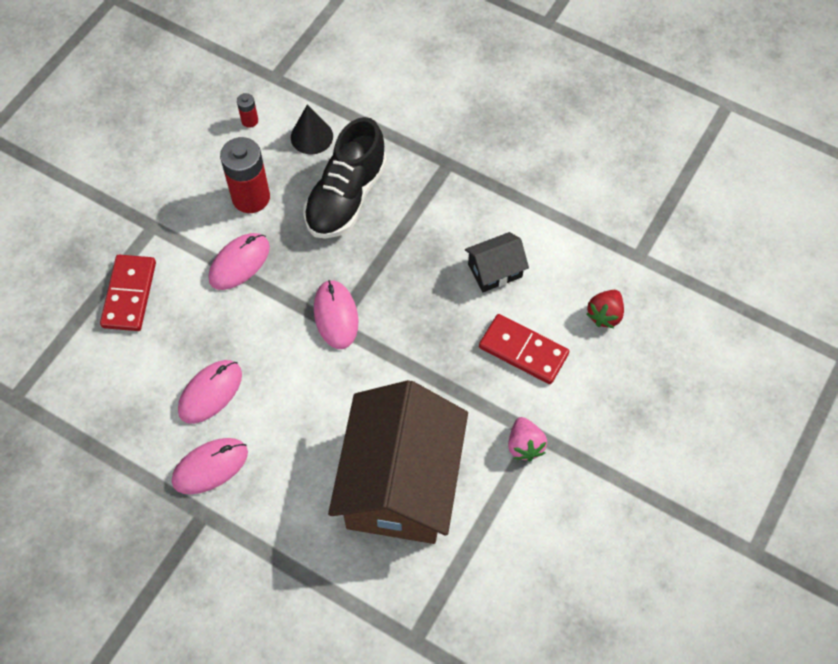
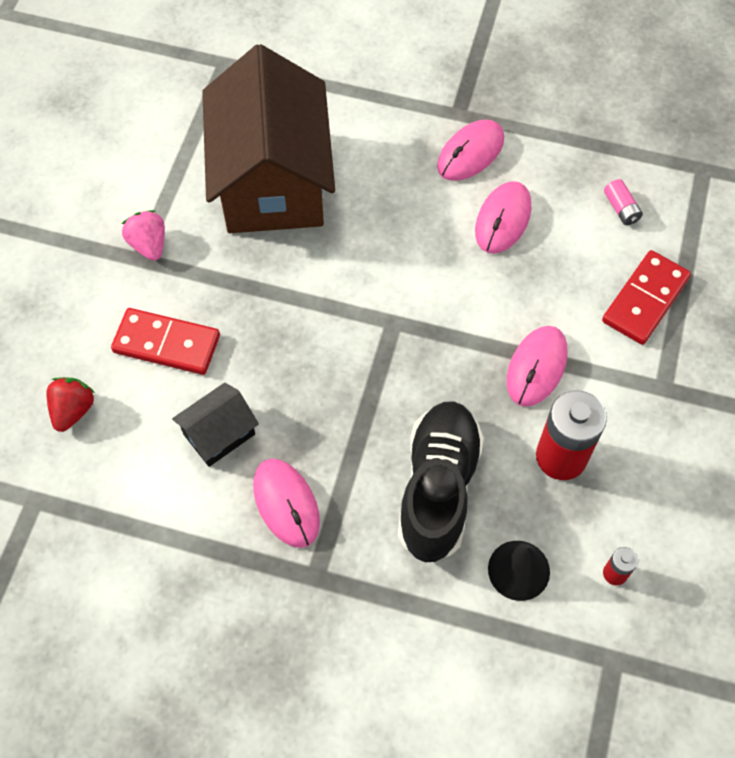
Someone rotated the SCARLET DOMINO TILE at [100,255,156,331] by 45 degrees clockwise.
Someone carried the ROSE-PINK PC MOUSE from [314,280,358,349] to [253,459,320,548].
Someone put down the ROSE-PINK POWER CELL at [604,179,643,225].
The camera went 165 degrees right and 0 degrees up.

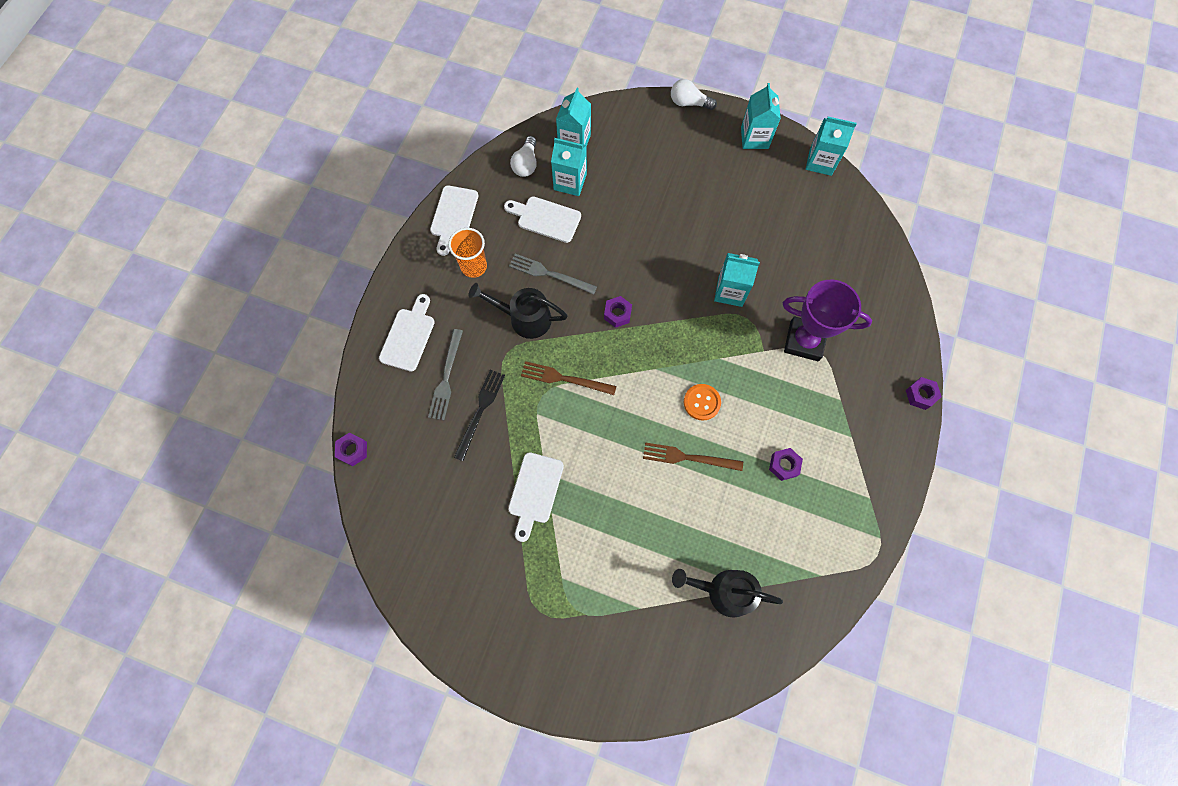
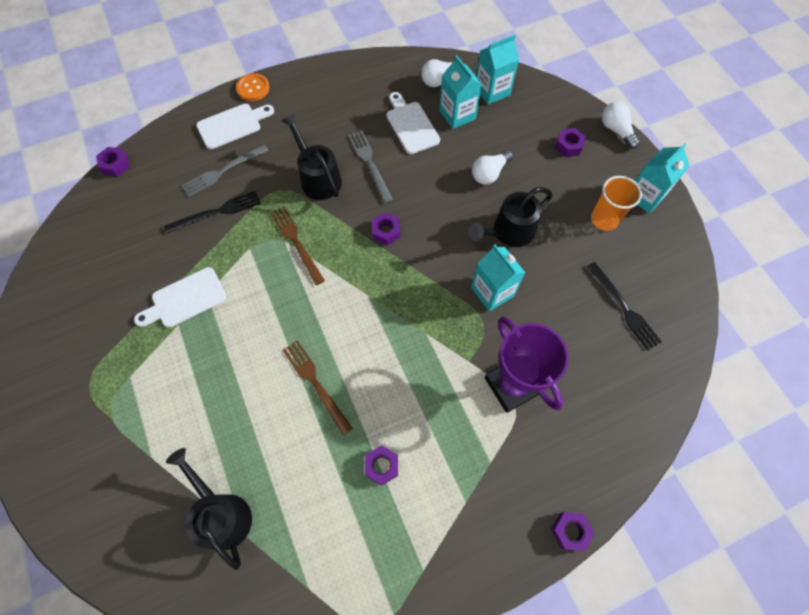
Someone took away the TEAL MILK CARTON at [806,117,857,176].
Someone took away the SNOW-WHITE CHOPPING BOARD at [430,185,478,256].
Someone carried the ORANGE-COLOURED CUP from [448,228,487,278] to [591,176,642,231].
Someone carried the ORANGE-COLOURED BUTTON from [684,384,721,421] to [236,73,270,101].
Someone put down the ROYAL PURPLE HEX NUT at [555,128,586,157].
Someone put down the SNOW-WHITE LIGHT BULB at [472,150,513,185].
Someone put down the BLACK WATERING CAN at [468,187,553,247].
Someone put down the BLACK DINNER FORK at [587,262,662,351].
The camera went 45 degrees right and 5 degrees down.

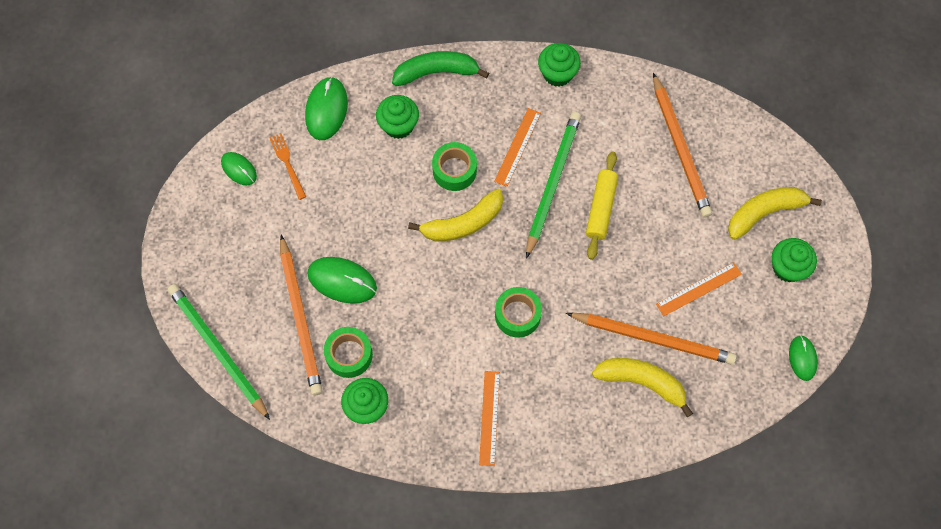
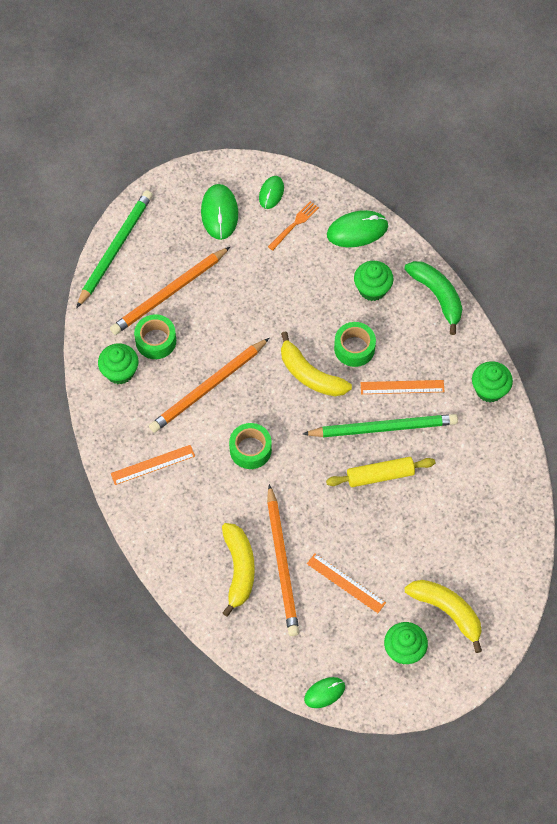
Someone carried the ORANGE-COLOURED WOODEN PENCIL from [653,73,712,218] to [149,338,269,433].
Someone carried the GREEN PC MOUSE from [307,257,377,304] to [201,184,238,240].
The camera went 65 degrees right and 5 degrees down.

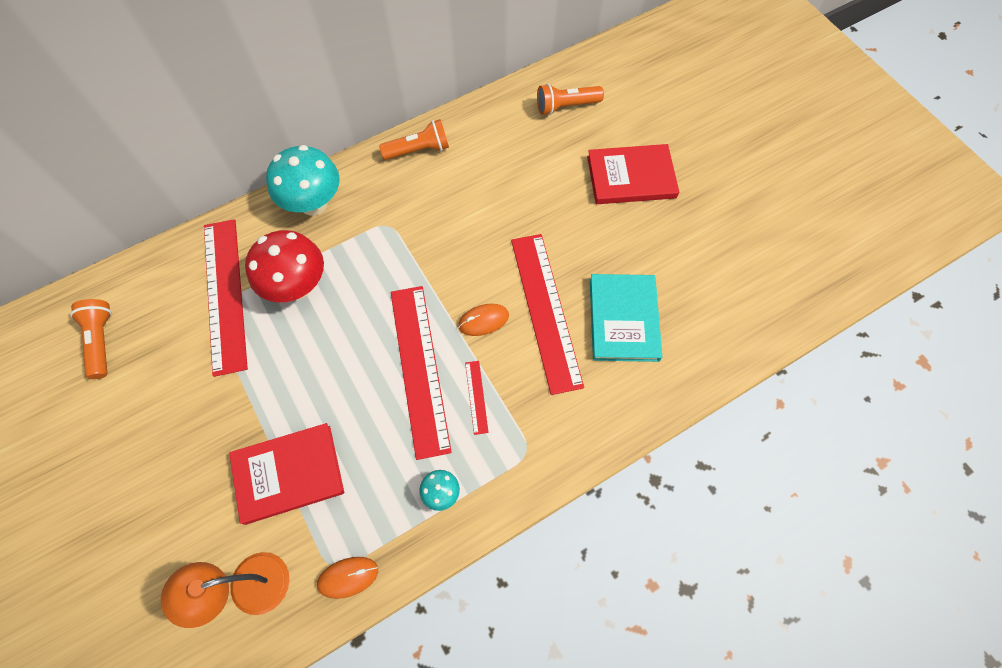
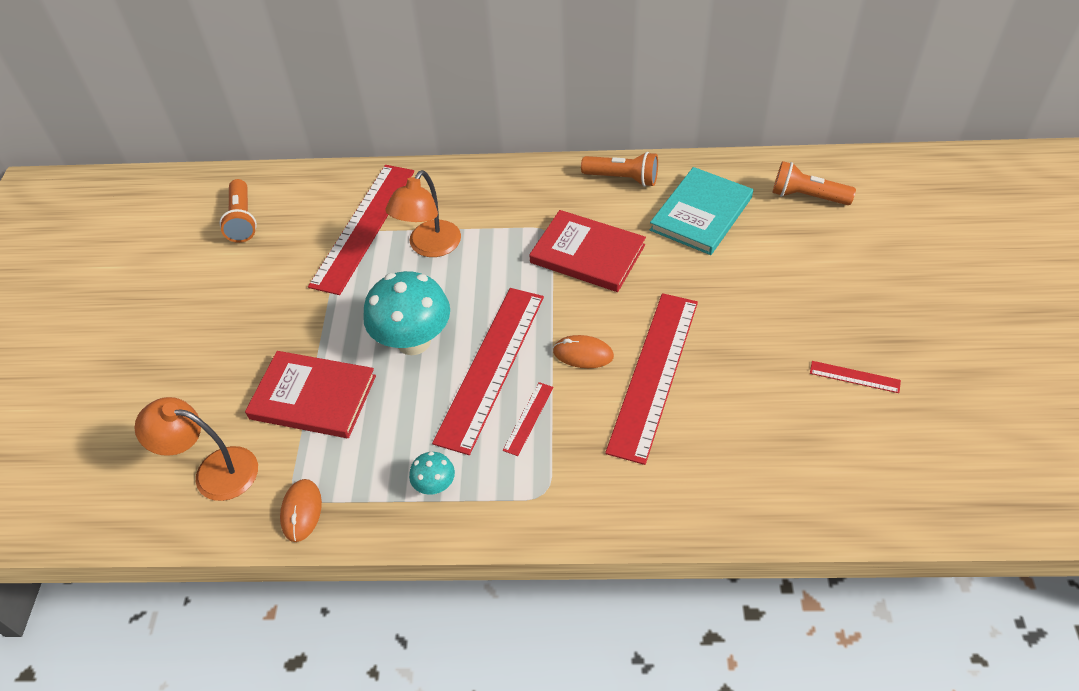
Someone carried the SCARLET HARDCOVER from [587,144,679,204] to [529,210,646,292].
Someone carried the TEAL TOADSTOOL from [266,145,340,216] to [363,271,450,355].
Someone swapped the SCARLET TOADSTOOL at [245,230,324,302] for the ORANGE-COLOURED READING LAMP at [386,170,461,257].
Someone carried the TEAL HARDCOVER from [590,274,662,362] to [650,167,753,255].
Someone rotated the ORANGE-COLOURED TORCH at [70,299,112,379] by 150 degrees clockwise.
Someone rotated the ORANGE-COLOURED PC MOUSE at [317,557,378,599] by 75 degrees clockwise.
Someone put down the SCARLET RULER at [810,361,901,393].
The camera went 35 degrees right and 15 degrees down.

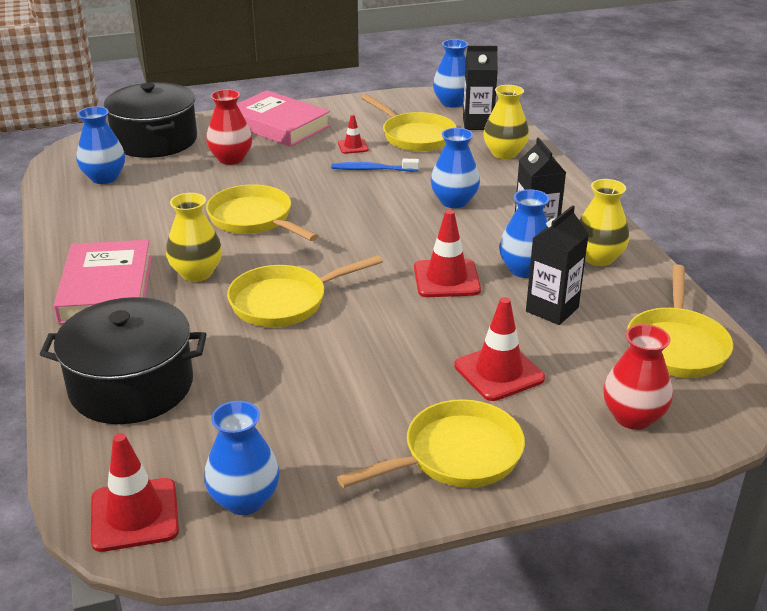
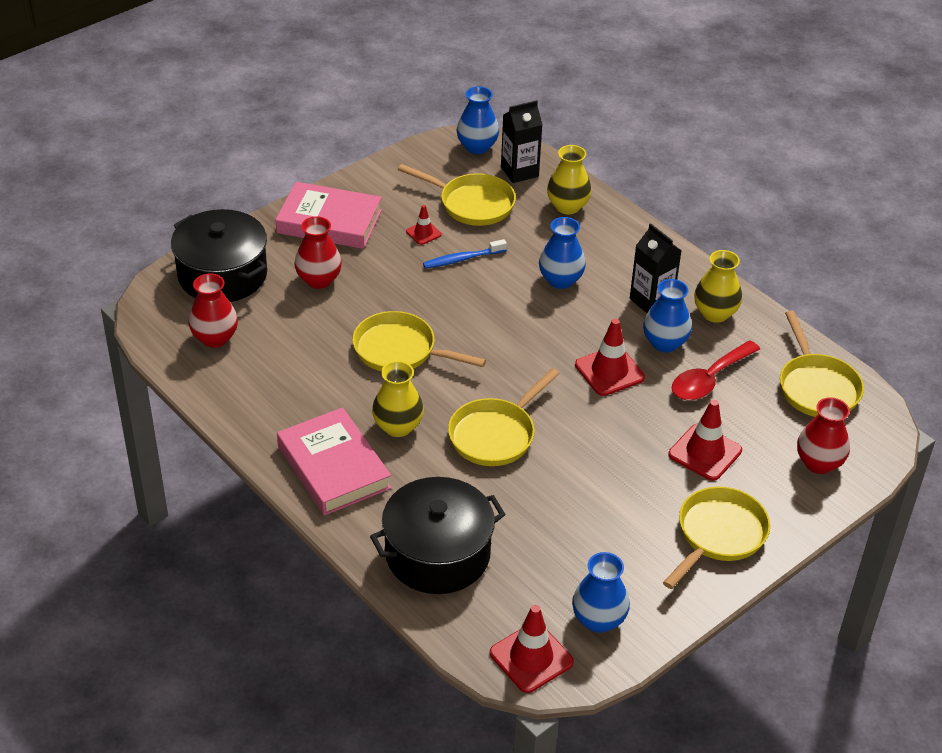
Someone repainted the BLUE VASE at [77,106,125,184], which became the SCARLET VASE at [189,273,238,348].
Someone swapped the BLACK MILK CARTON at [526,205,589,325] for the SCARLET TABLESPOON at [672,340,760,401].
The camera went 25 degrees left and 10 degrees up.

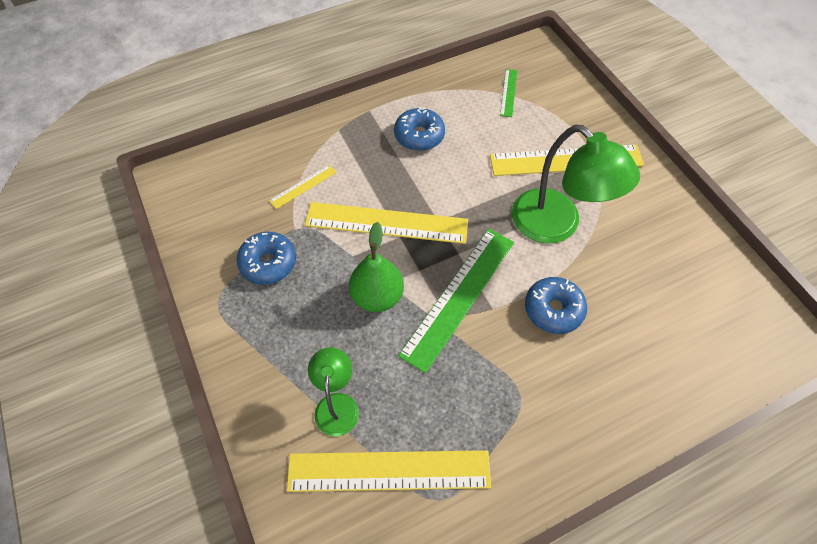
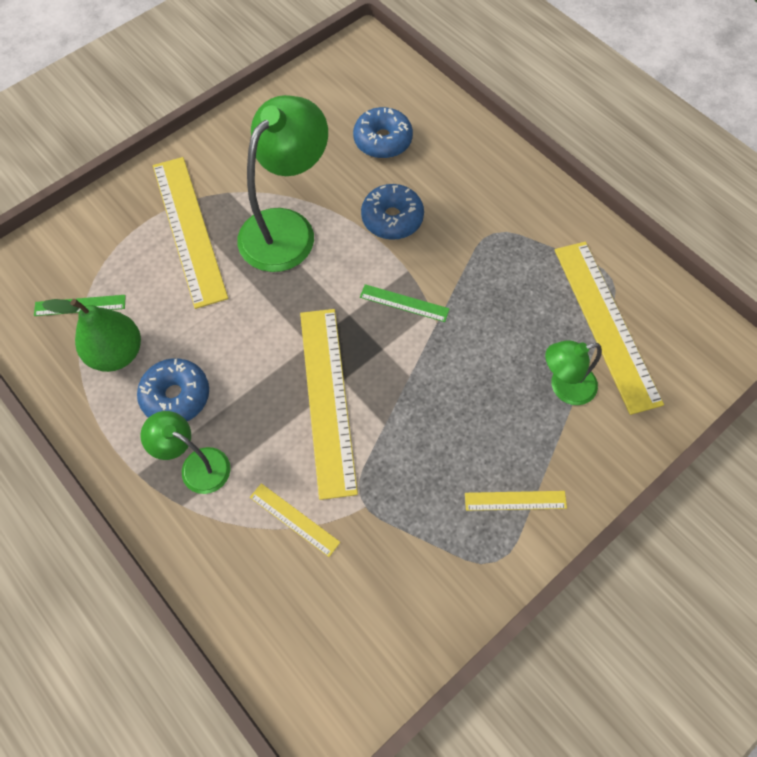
Someone carried the GREEN PEAR FRUIT from [349,222,404,312] to [42,299,141,372].
Someone scaled the GREEN RULER at [398,229,514,373] by 0.47.
Someone carried the BLUE GLAZED DONUT from [237,232,296,285] to [353,107,413,159].
Someone put down the GREEN READING LAMP at [141,411,231,494].
Someone put down the GOLDEN RULER at [465,491,567,511].
The camera went 105 degrees left and 5 degrees up.

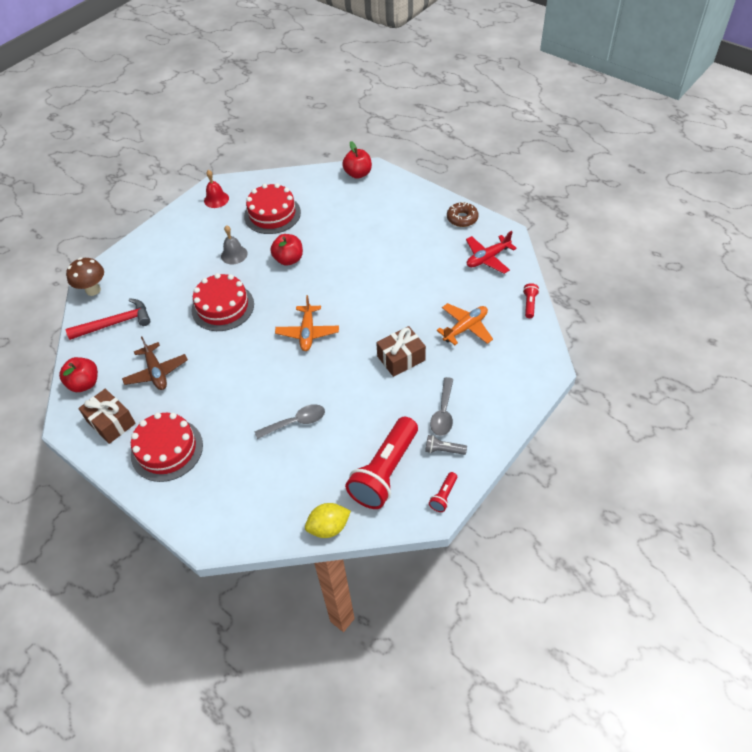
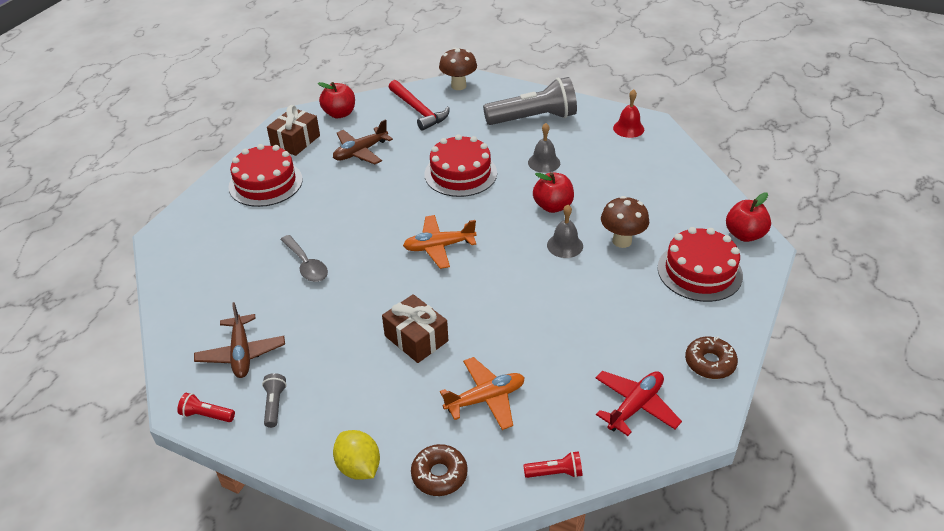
Someone carried the SCARLET CAKE from [244,183,301,234] to [658,227,743,302].
Someone rotated the SCARLET TOY PLANE at [466,231,517,274] by 90 degrees clockwise.
Someone rotated the ORANGE-COLOURED TOY PLANE at [437,303,493,345] by 60 degrees counterclockwise.
Someone took away the GREY TABLESPOON at [430,377,453,436].
Someone swapped the SCARLET TORCH at [345,417,418,509] for the DARK BROWN TOY PLANE at [194,302,285,378].
Someone carried the GOLDEN CITRUS FRUIT from [305,503,351,538] to [333,430,380,480].
Someone put down the GREY TORCH at [483,77,577,125].
Someone put down the DARK BROWN TOADSTOOL at [601,196,649,248].
Someone put down the GREY SCHOOL BELL at [547,205,583,258].
Someone put down the DARK BROWN GLAZED DONUT at [411,444,468,496].
The camera went 75 degrees right and 10 degrees down.

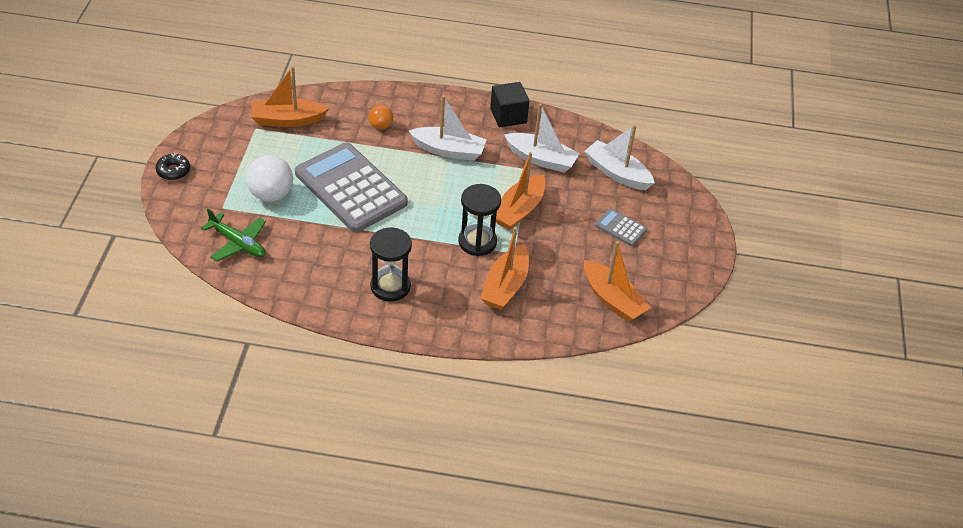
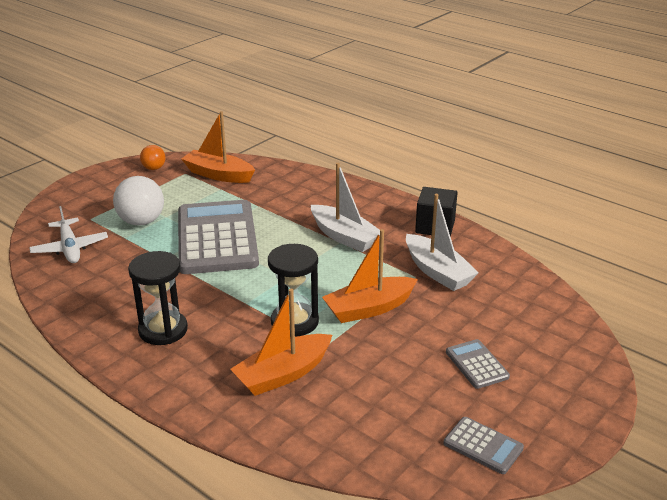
Someone carried the ORANGE-COLOURED PLAY BALL from [368,105,393,130] to [140,145,166,170].
Someone took away the SNOW-WHITE TOY BOAT at [584,125,655,190].
Someone took away the BLACK GLAZED DONUT at [156,154,190,180].
Someone repainted the GREEN TOY PLANE at [201,208,266,262], which became the SNOW-WHITE TOY PLANE at [29,206,108,263].
Someone took away the ORANGE-COLOURED TOY BOAT at [584,241,651,322].
Someone put down the GREY POCKET CALCULATOR at [443,417,524,474].
The camera went 35 degrees right and 15 degrees down.

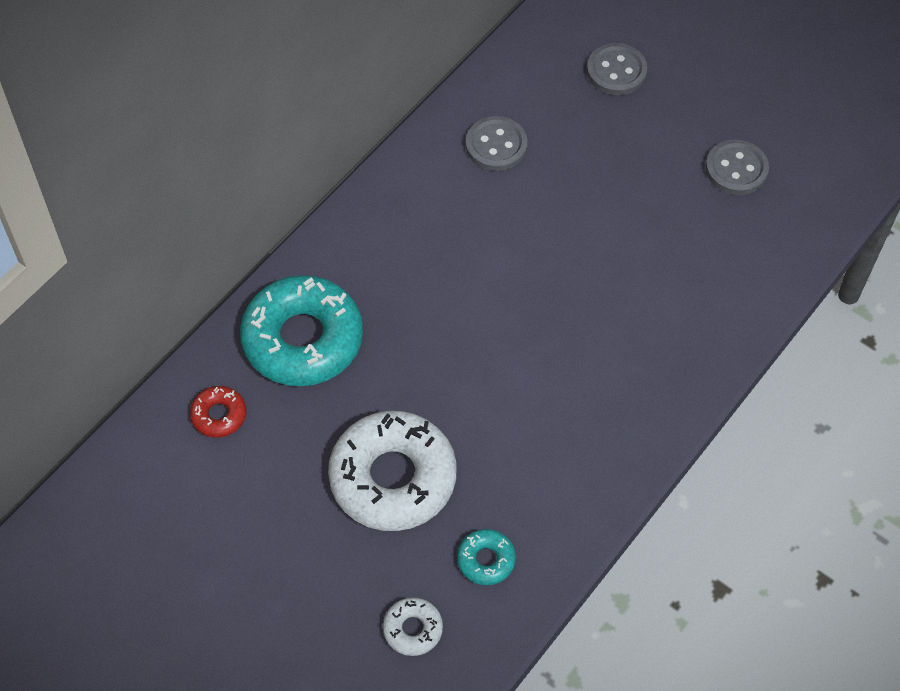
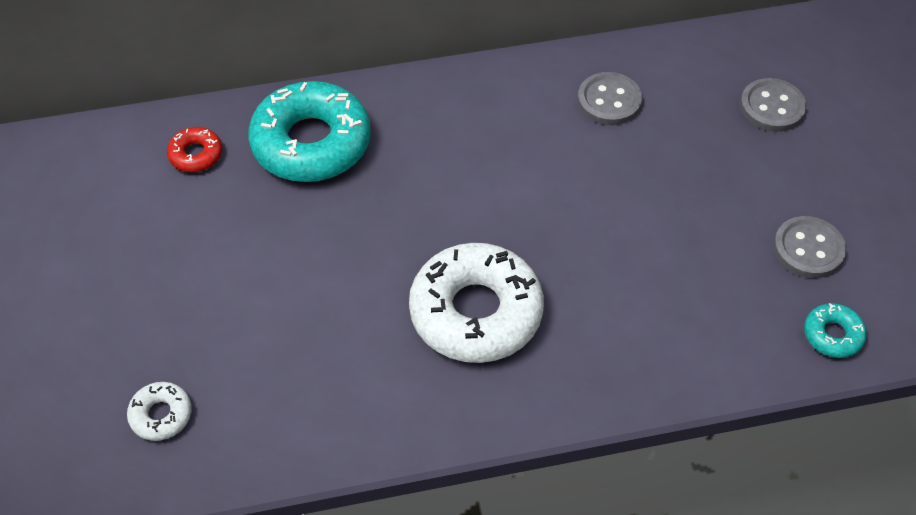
Someone carried the SNOW-WHITE GLAZED DONUT from [328,411,457,531] to [409,243,544,363].
Someone carried the TEAL GLAZED DONUT from [457,529,516,585] to [804,303,867,358].
The camera went 40 degrees right and 5 degrees down.

